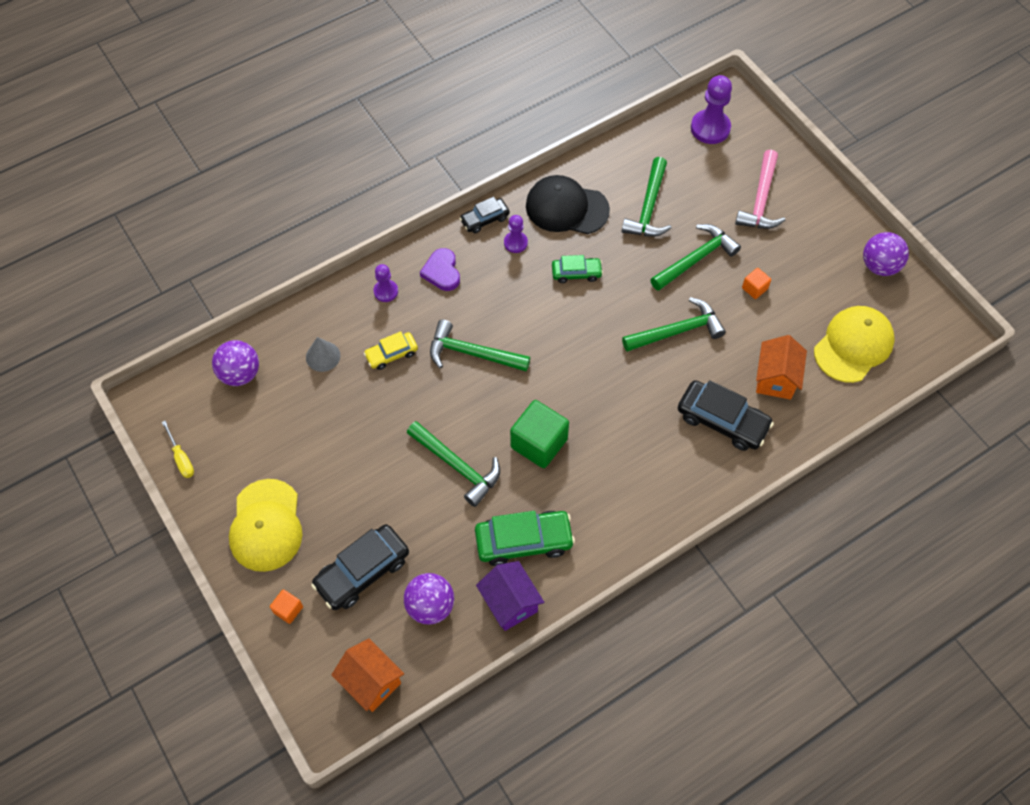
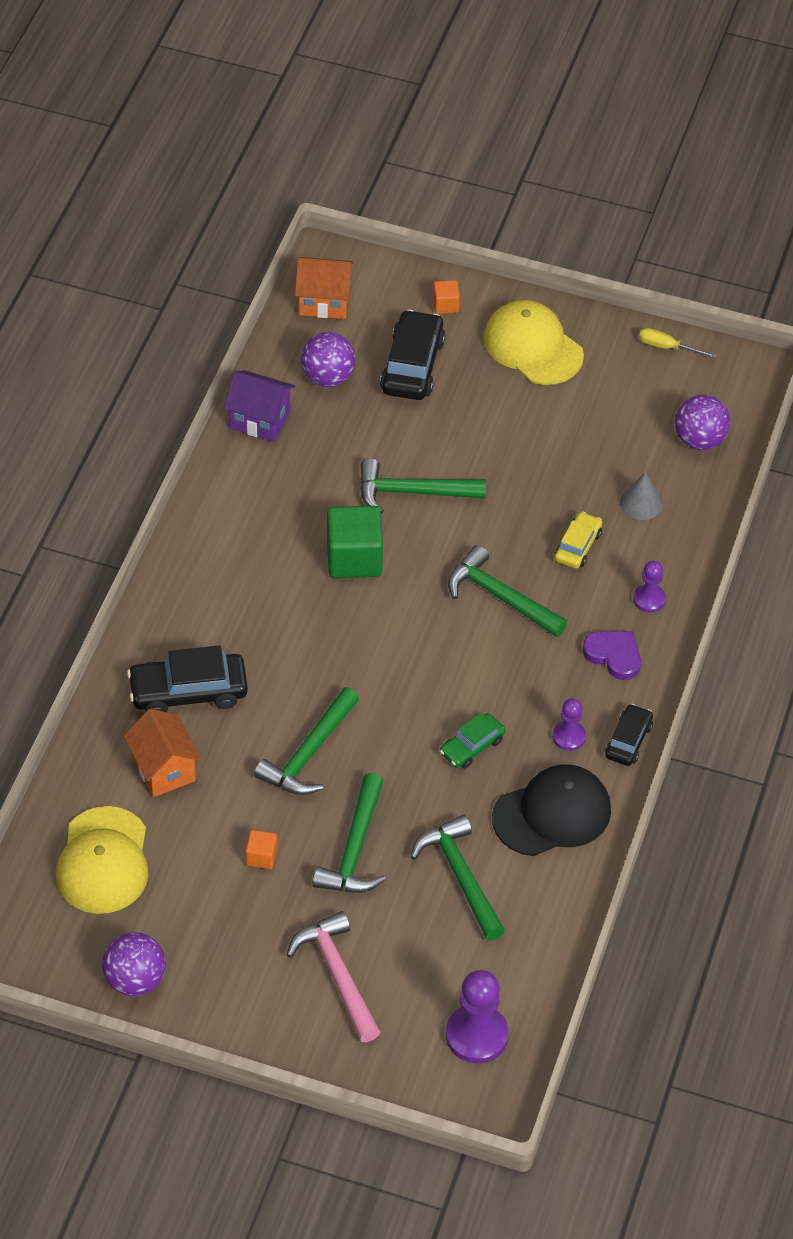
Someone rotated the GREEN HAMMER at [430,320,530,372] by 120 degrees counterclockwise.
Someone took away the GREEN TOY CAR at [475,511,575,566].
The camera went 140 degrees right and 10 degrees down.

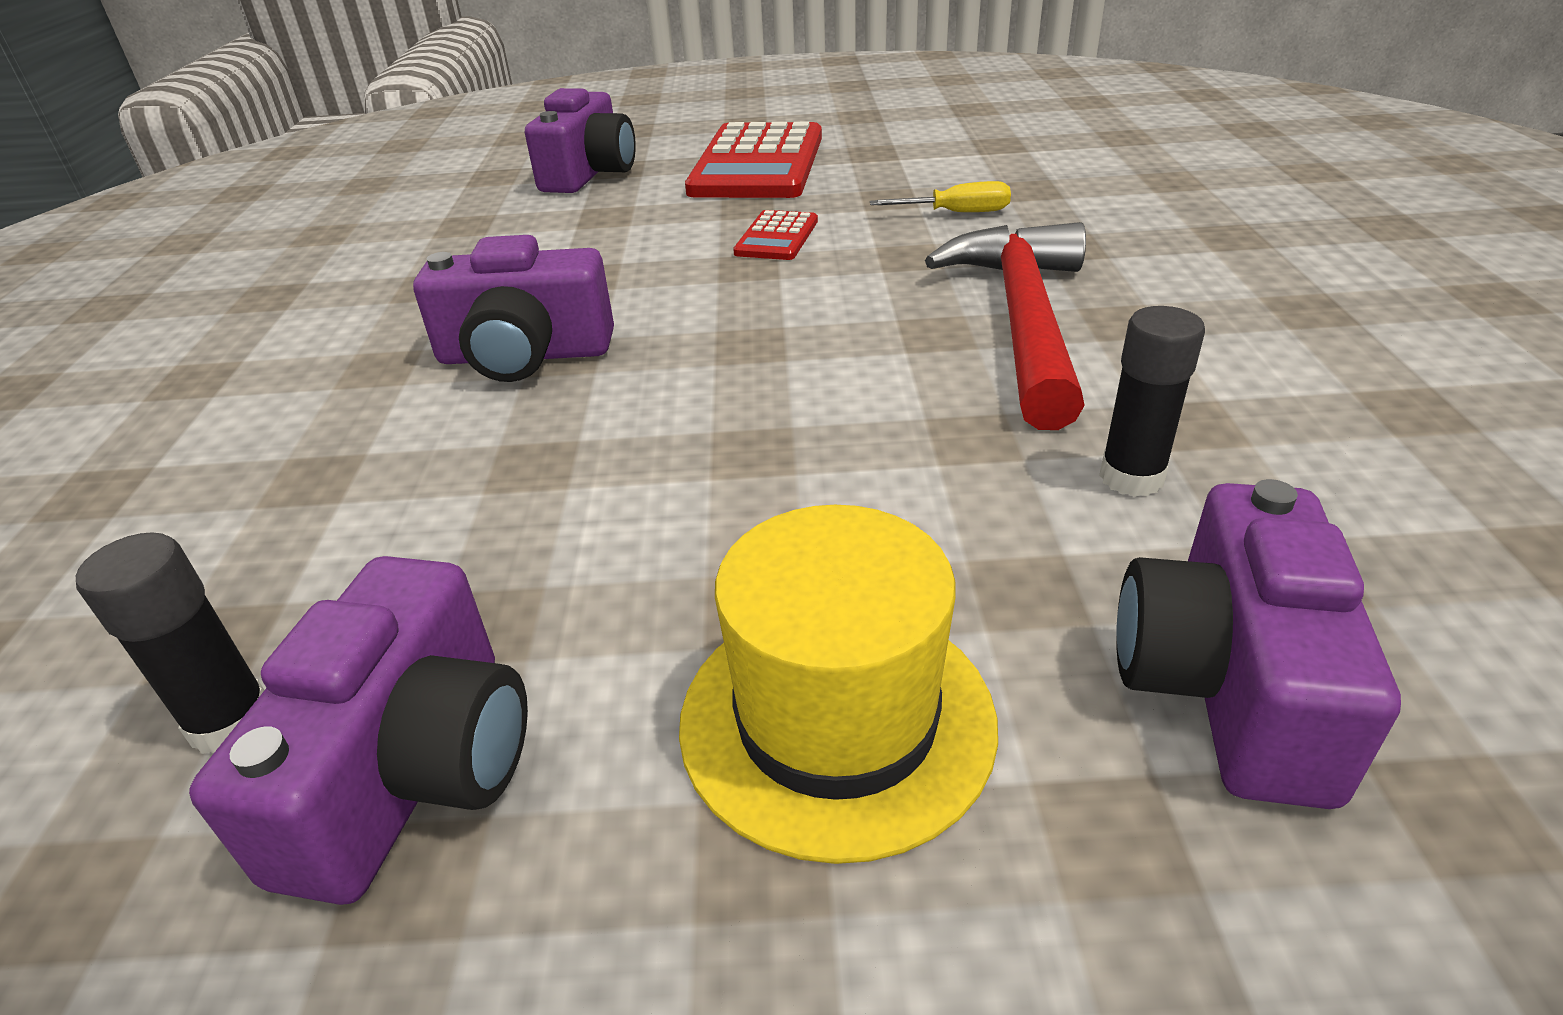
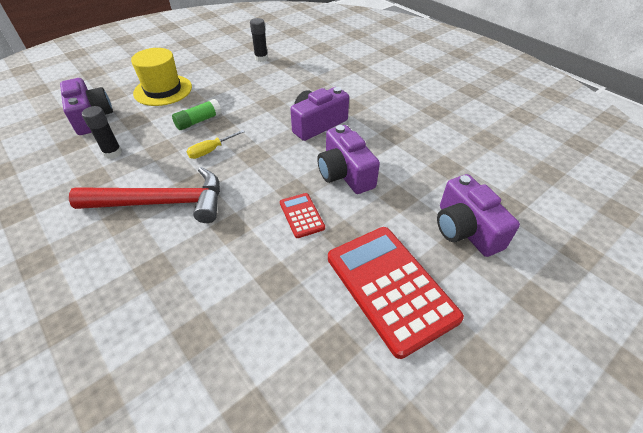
Someone carried the GOLDEN FLAT SCREWDRIVER from [870,181,1011,212] to [186,130,245,159].
Someone rotated the SCARLET HAMMER at [925,222,1086,430] by 60 degrees counterclockwise.
Someone carried the ROYAL PURPLE COMPACT CAMERA from [189,556,528,905] to [317,125,380,194].
Someone put down the GREEN STICK OF GLUE at [172,99,221,130].
The camera went 140 degrees right and 10 degrees up.

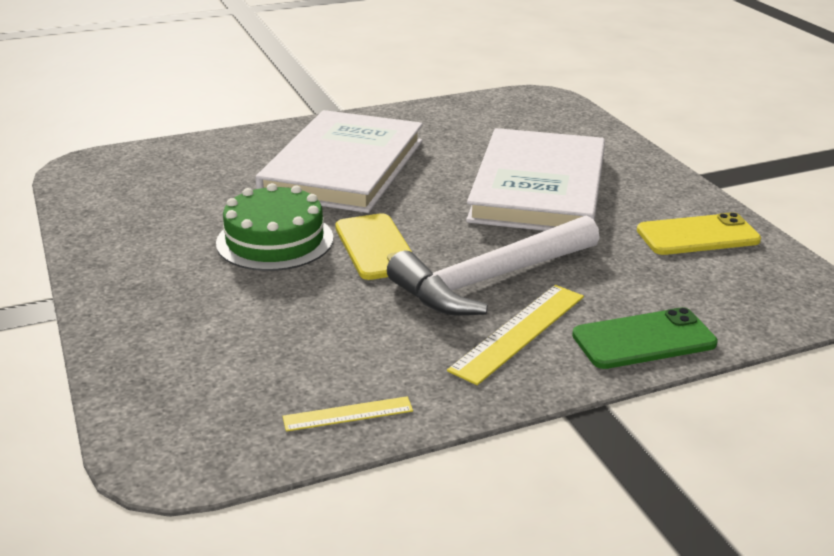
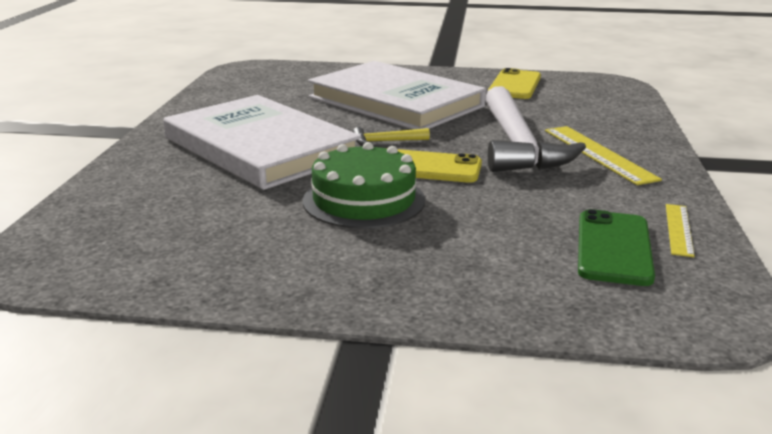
Someone carried the GREEN MOBILE PHONE from [572,307,718,369] to [578,209,655,286].
Someone put down the GOLDEN HAMMER at [353,127,430,146].
The camera went 60 degrees left and 5 degrees down.

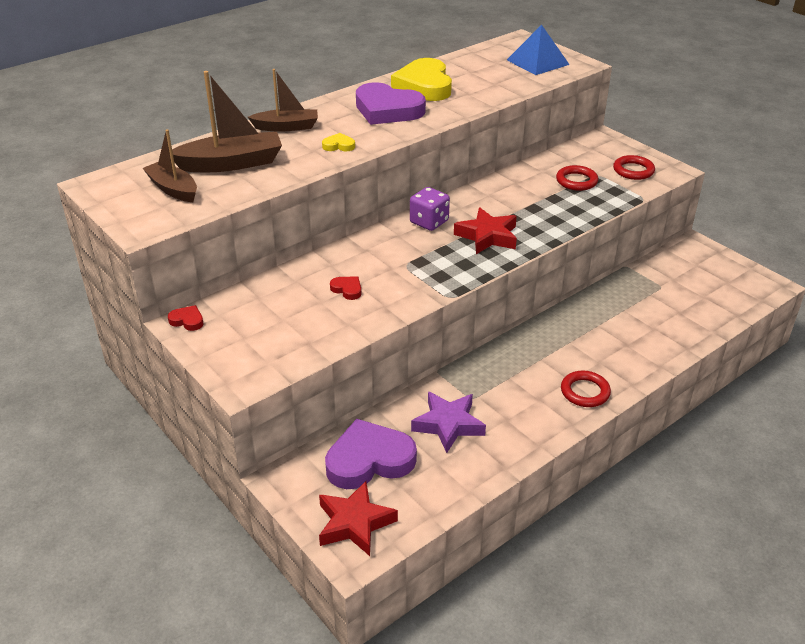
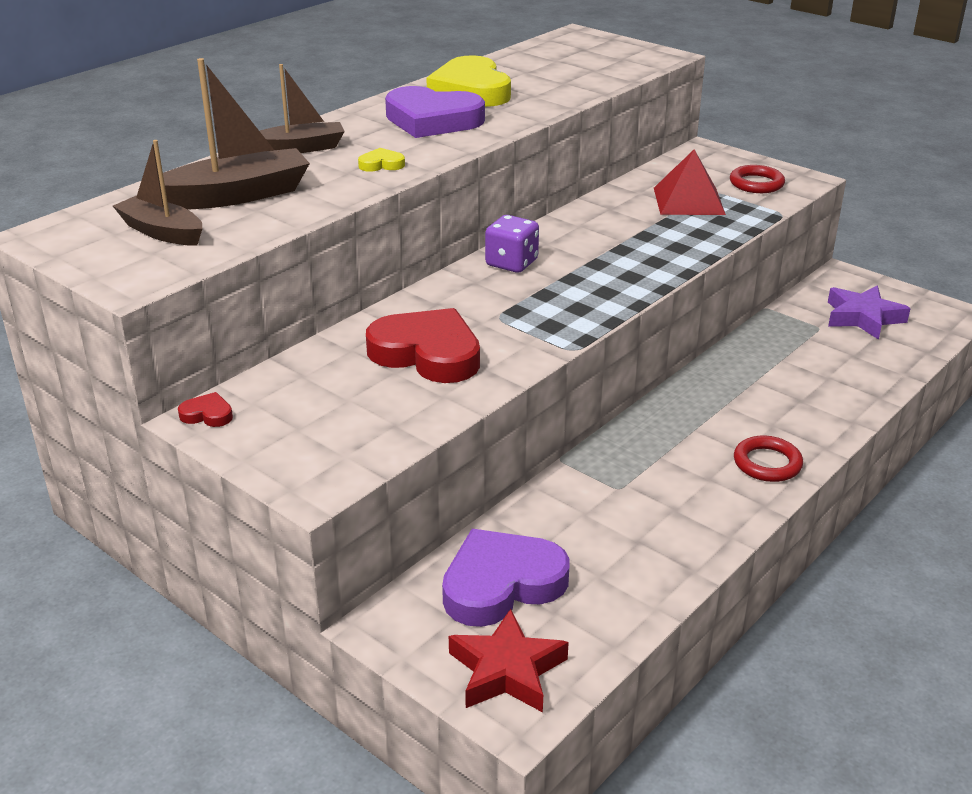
Someone took away the BLUE SOLID PYRAMID at [507,25,570,75].
Someone swapped the SCARLET TORUS at [556,165,598,191] for the SCARLET SOLID PYRAMID at [654,149,726,215].
Someone took away the SCARLET STAR SHAPE at [454,207,517,254].
Someone scaled the SCARLET HEART SHAPE at [330,276,361,300] by 2.39.
Someone carried the ROYAL PURPLE STAR SHAPE from [411,392,486,453] to [828,286,911,340].
The camera went 10 degrees left and 5 degrees down.

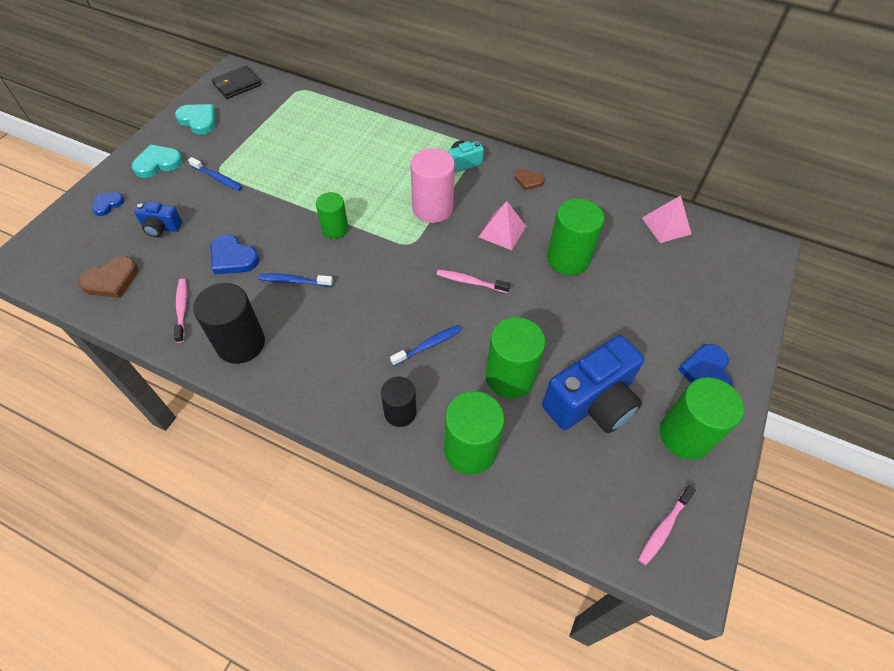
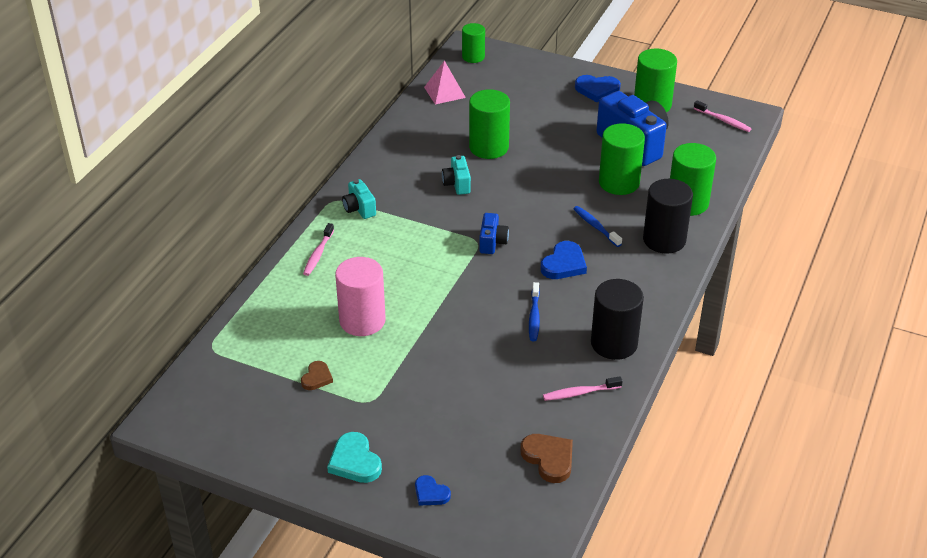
Someone took away the BLACK WALLET at [212,66,261,99].
Someone took away the TEAL HEART SHAPE at [175,104,216,135].
Someone carried the ROSE-PINK CYLINDER from [410,148,455,223] to [335,257,386,336].
Someone took away the BLUE TOOTH BRUSH at [188,157,242,191].
Someone carried the DARK BROWN HEART SHAPE from [515,169,545,191] to [301,361,333,390].
Someone carried the GREEN CYLINDER from [316,192,348,239] to [462,23,485,63].
Someone swapped the ROSE-PINK SOLID PYRAMID at [479,201,526,250] for the TEAL COMPACT CAMERA at [442,155,471,195].
Someone carried the BLUE COMPACT CAMERA from [134,202,182,237] to [479,213,509,254].
Someone carried the BLUE HEART SHAPE from [211,235,259,274] to [540,241,587,279].
Someone carried the ROSE-PINK TOOTH BRUSH from [437,269,510,293] to [303,223,334,276].
Someone scaled the BLACK CYLINDER at [381,377,416,427] by 1.60.
The camera went 90 degrees left and 15 degrees down.

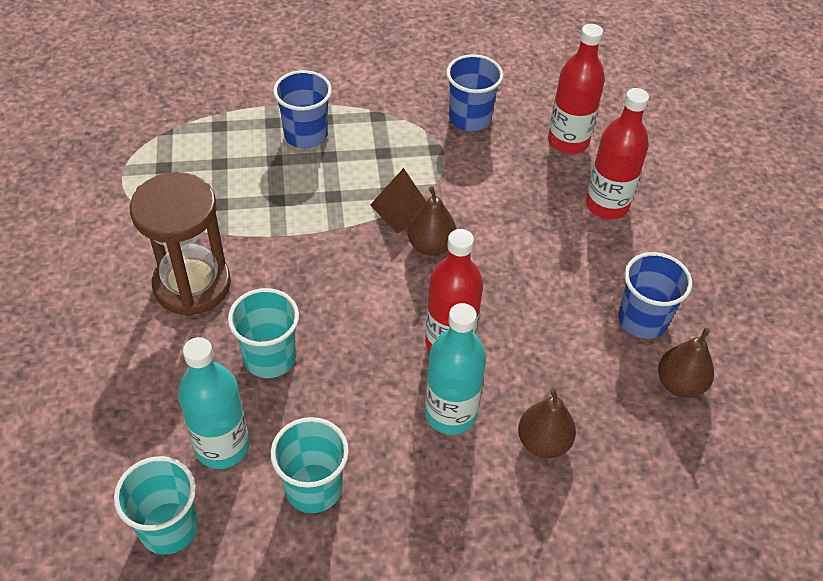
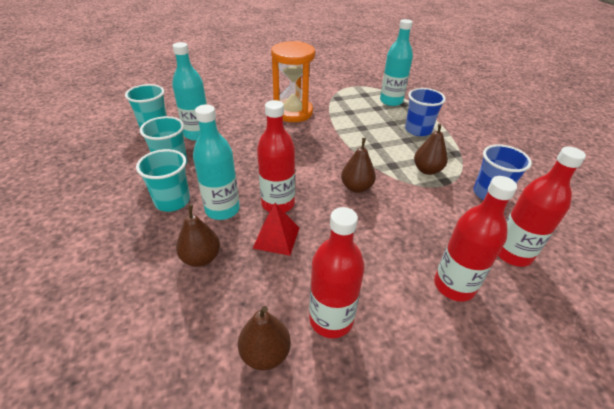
Someone took away the DARK BROWN SOLID PYRAMID at [370,168,426,233].
Someone repainted the DARK BROWN SAND TIMER at [129,172,231,316], which became the ORANGE-COLOURED SAND TIMER at [271,41,315,122].
Someone swapped the BLUE CUP at [618,252,692,339] for the SCARLET FLASK at [309,207,365,338].
Someone carried the TEAL CUP from [228,288,299,378] to [136,149,190,212].
Someone put down the TEAL FLASK at [380,19,413,106].
Someone put down the DARK BROWN PEAR FRUIT at [414,124,448,175].
Someone put down the SCARLET SOLID PYRAMID at [252,203,299,256].
The camera went 80 degrees right and 10 degrees down.

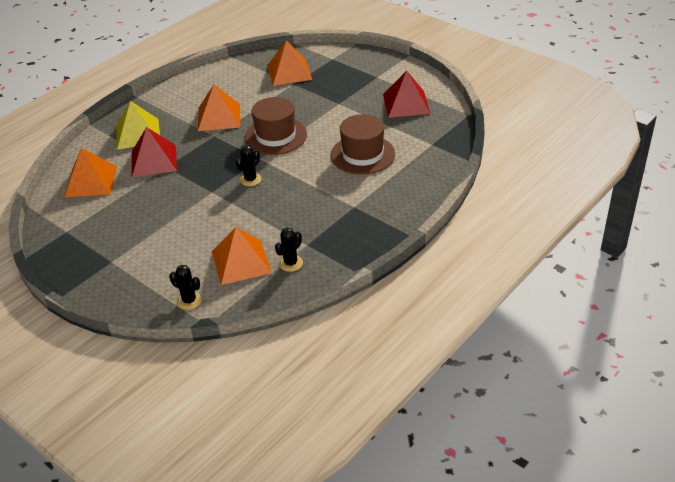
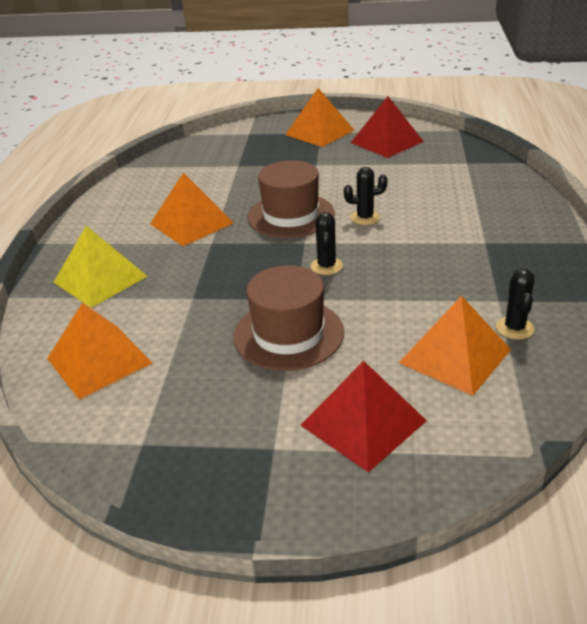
Someone carried the ORANGE-COLOURED SOLID PYRAMID from [267,40,312,86] to [285,88,354,147].
Someone carried the DARK BROWN TOP HAT from [331,114,395,175] to [234,265,344,371].
Someone carried the SCARLET SOLID PYRAMID from [132,127,177,177] to [300,361,427,473].
Someone carried the BLACK SAGUARO CACTUS from [169,265,202,310] to [344,167,387,225].
The camera went 35 degrees left and 5 degrees down.

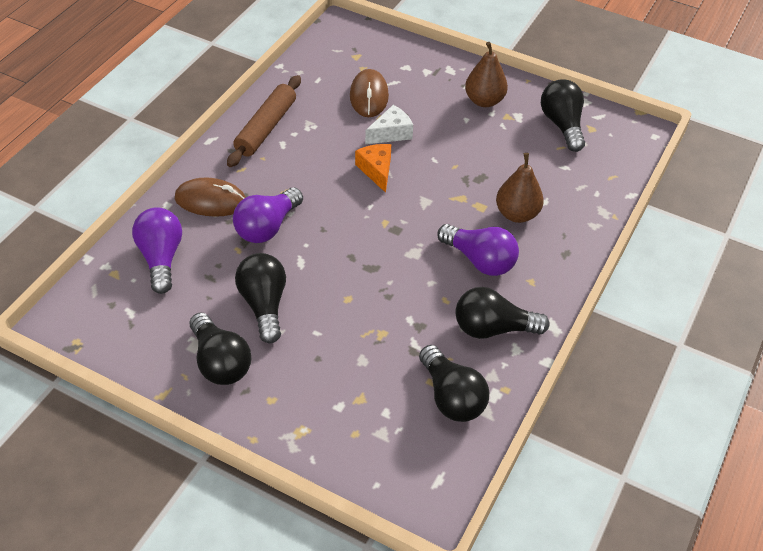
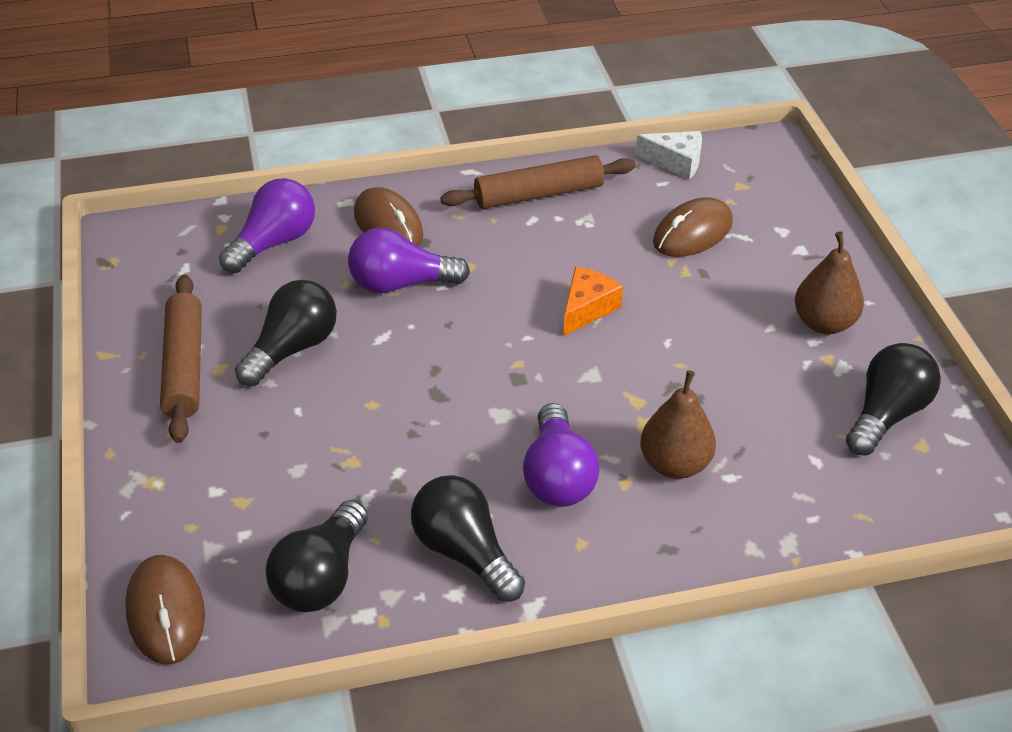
Someone carried the SNOW-WHITE PIECE OF CHEESE from [365,105,413,144] to [635,131,702,180].
Someone swapped the BLACK LIGHT BULB at [190,312,251,385] for the DARK BROWN DOUGH ROLLER at [160,274,202,443].
Someone put down the DARK BROWN PC MOUSE at [125,555,205,665].
The camera went 50 degrees right and 5 degrees down.

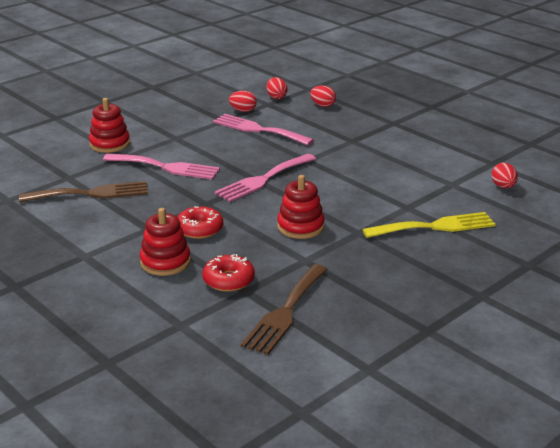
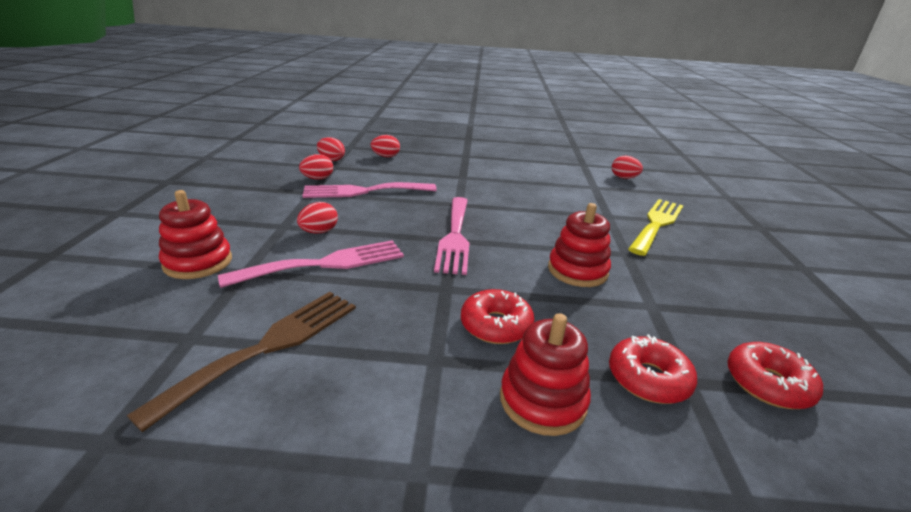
Someone swapped the DARK BROWN DINNER FORK at [241,264,328,355] for the SCARLET GLAZED DONUT at [727,342,823,409].
Someone put down the SCARLET EGG at [297,202,338,234].
The camera went 45 degrees left and 0 degrees up.

